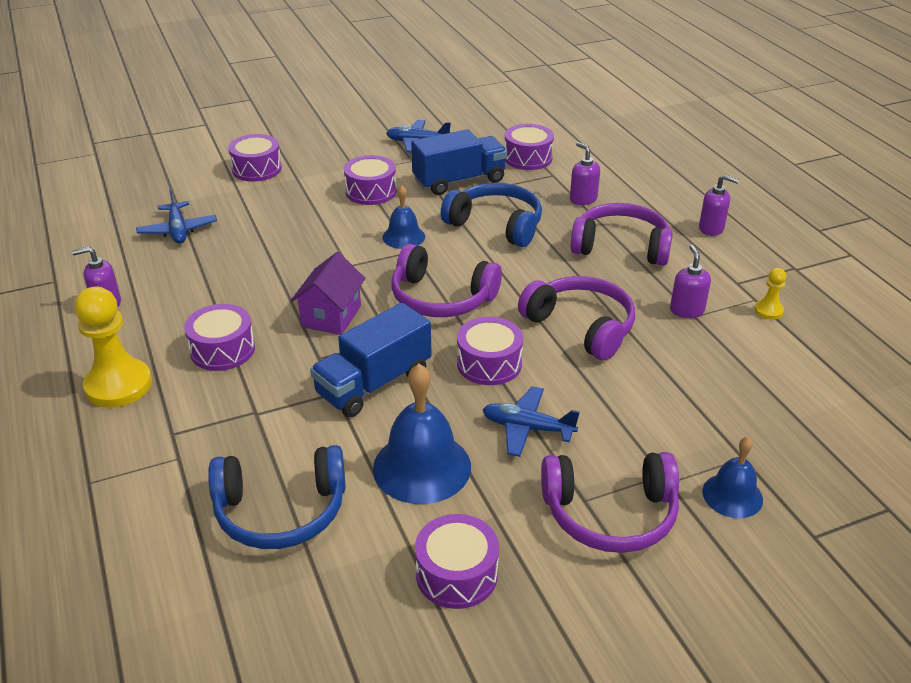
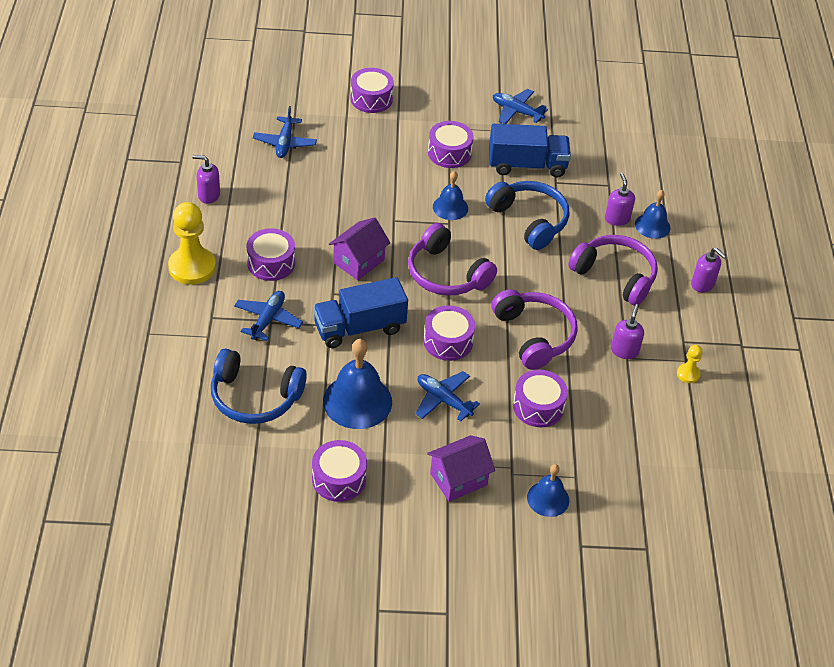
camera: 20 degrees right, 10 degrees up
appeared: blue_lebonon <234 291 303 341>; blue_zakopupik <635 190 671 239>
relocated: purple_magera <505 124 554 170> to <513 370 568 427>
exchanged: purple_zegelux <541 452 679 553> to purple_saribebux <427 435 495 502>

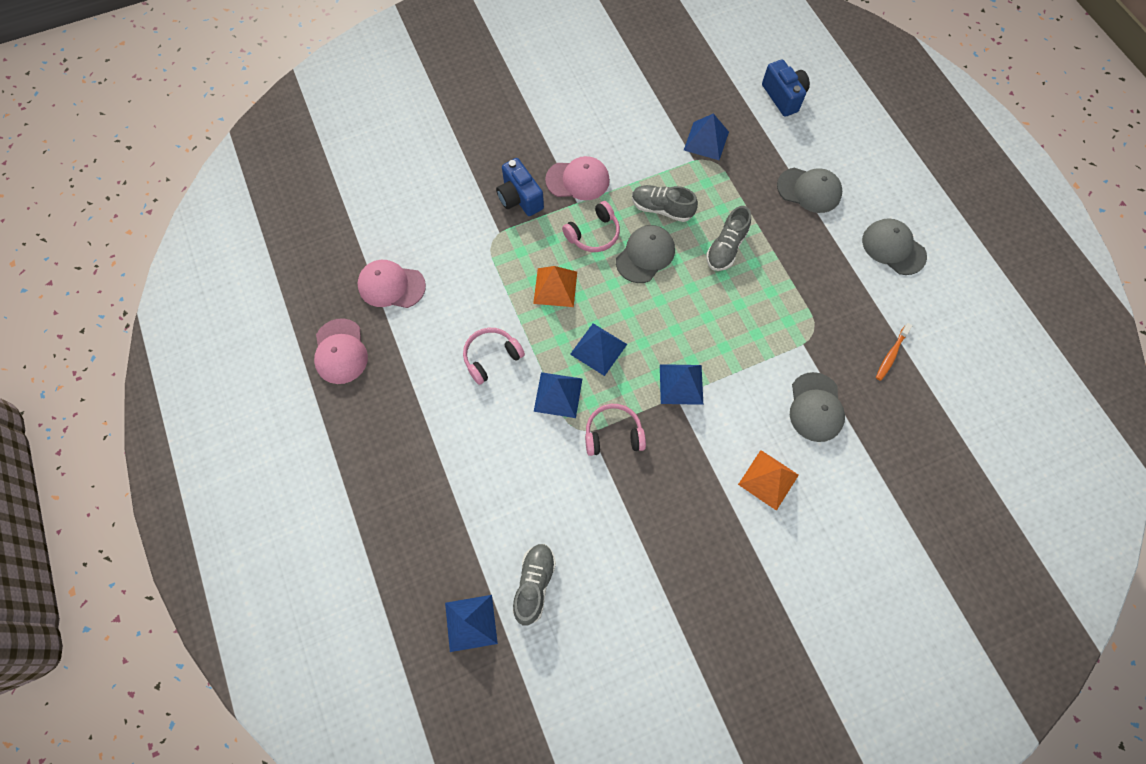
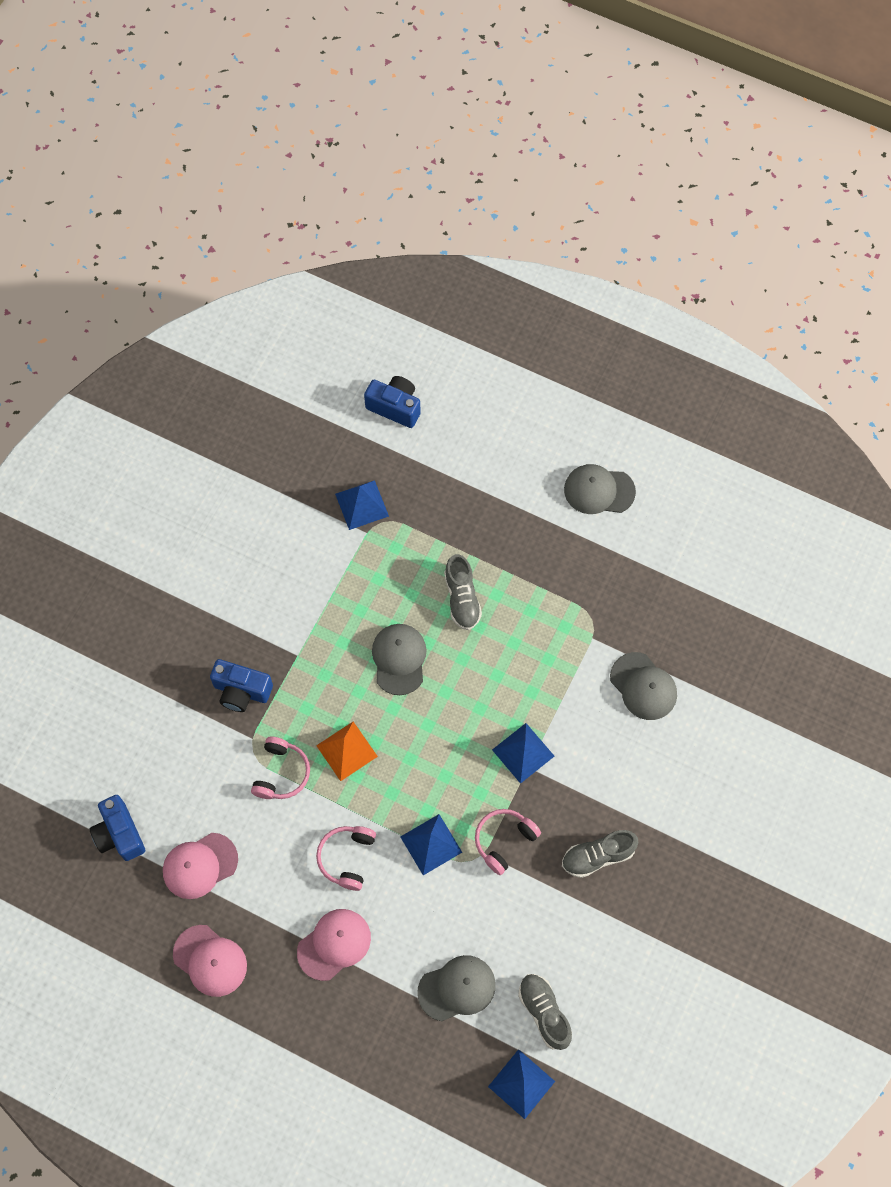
camera: 40 degrees left, 0 degrees up
missing: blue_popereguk <570 323 627 376>; orange_popereguk <738 450 799 511>; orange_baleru <876 323 912 381>
appeared: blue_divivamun <90 795 145 861>
relocated: pink_zegelux <562 201 620 252> to <251 736 310 799>; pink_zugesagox <545 156 610 201> to <297 909 371 981>; grey_zugesagox <777 168 842 213> to <417 955 496 1021>; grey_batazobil <632 185 698 222> to <562 830 639 878>

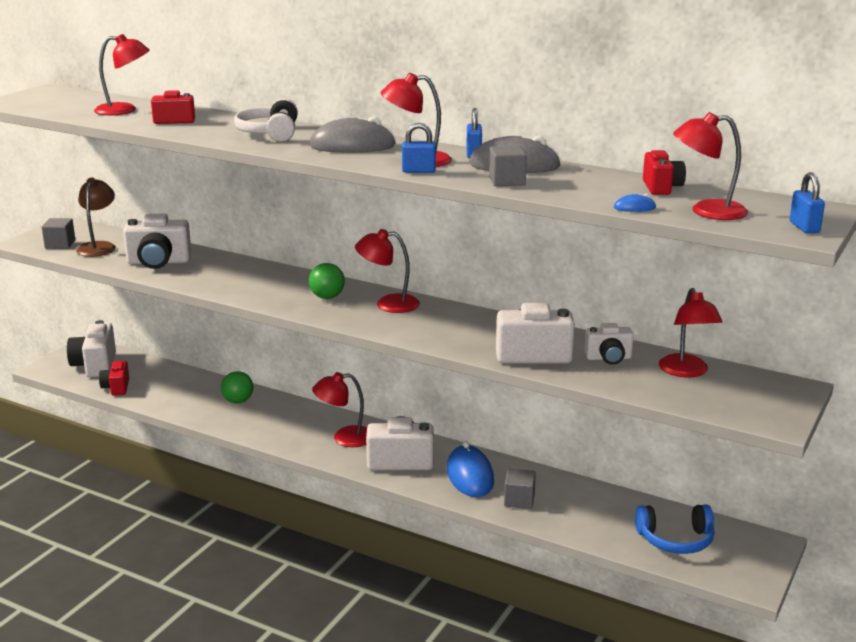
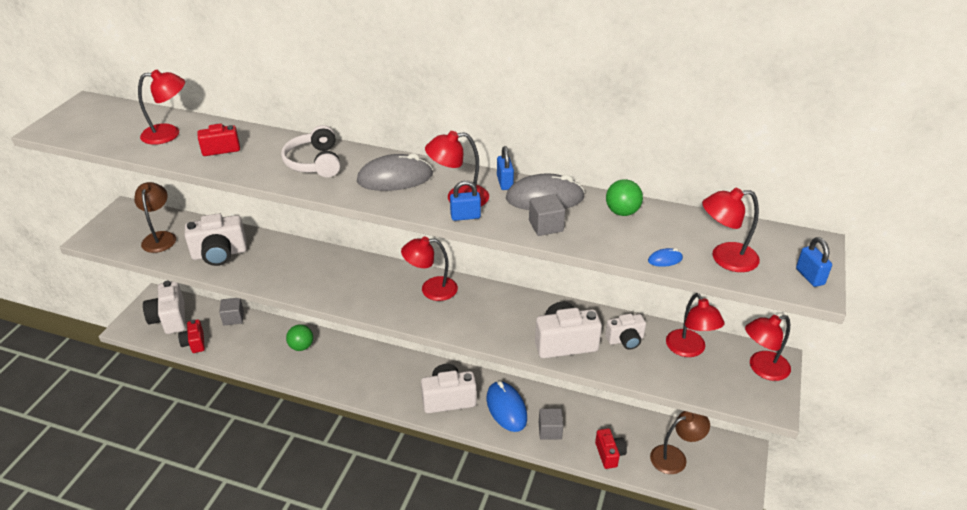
camera: 10 degrees left, 15 degrees up
relocated: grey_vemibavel <42 218 75 249> to <219 298 244 326>; red_divivamun <643 150 686 195> to <595 428 627 469>; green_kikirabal <309 263 345 299> to <606 179 643 216>; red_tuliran <312 372 367 447> to <745 315 791 381>
exchanged: blue_zegelux <635 505 714 554> to brown_tuliran <650 411 710 474>

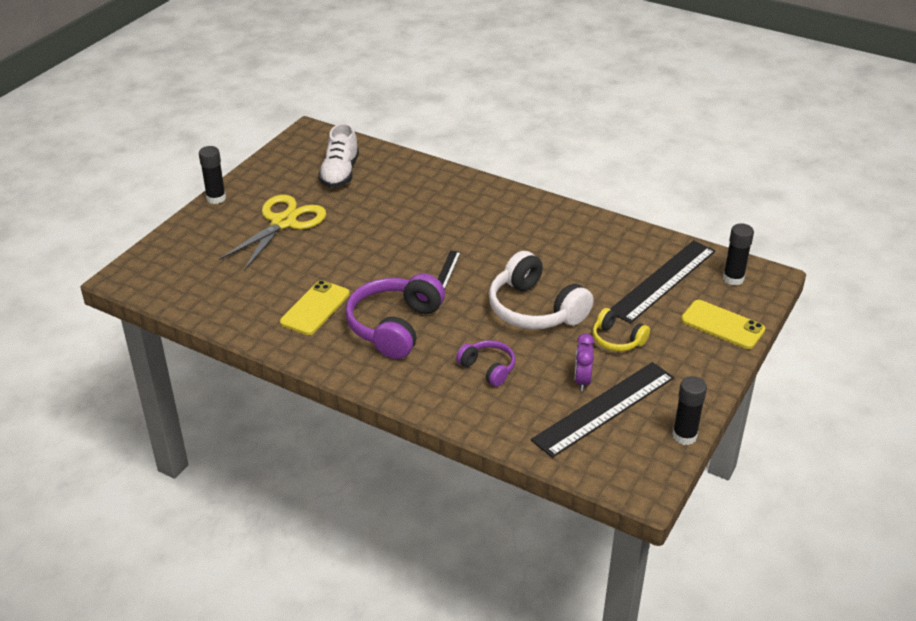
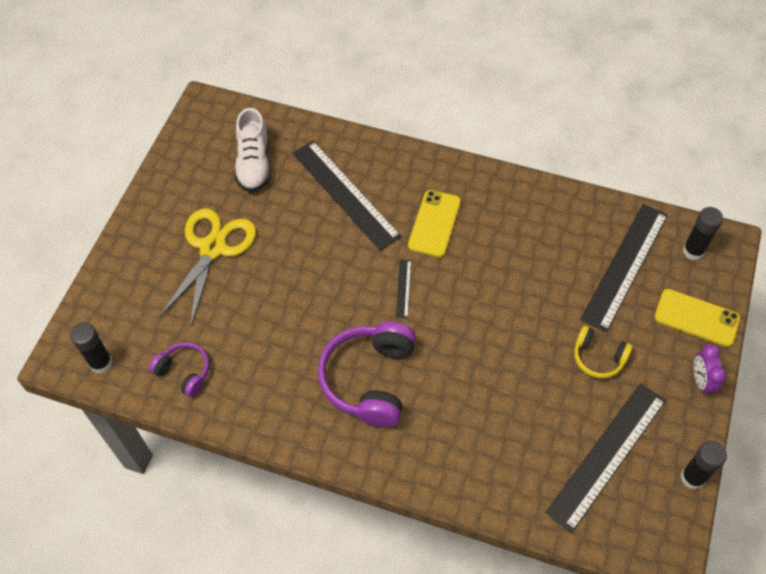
camera: 10 degrees left, 20 degrees up
missing: white_zegelux <489 251 594 329>
appeared: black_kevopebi <293 141 402 251>
relocated: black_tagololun <199 146 226 204> to <70 322 112 373>; purple_zegelux <456 340 515 387> to <149 342 209 397>; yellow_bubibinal <280 280 350 335> to <408 190 461 257>; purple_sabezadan <575 333 594 391> to <694 344 727 396>

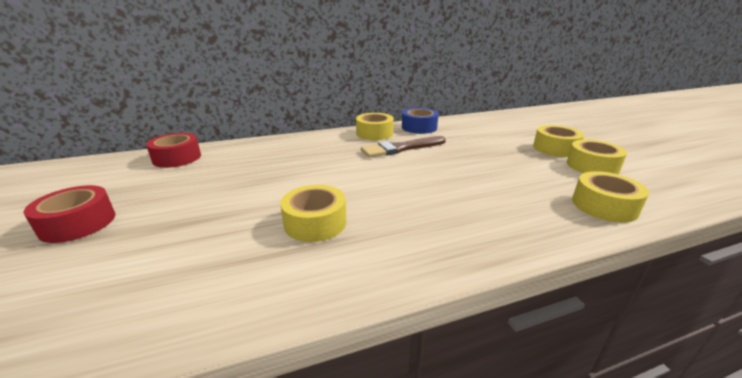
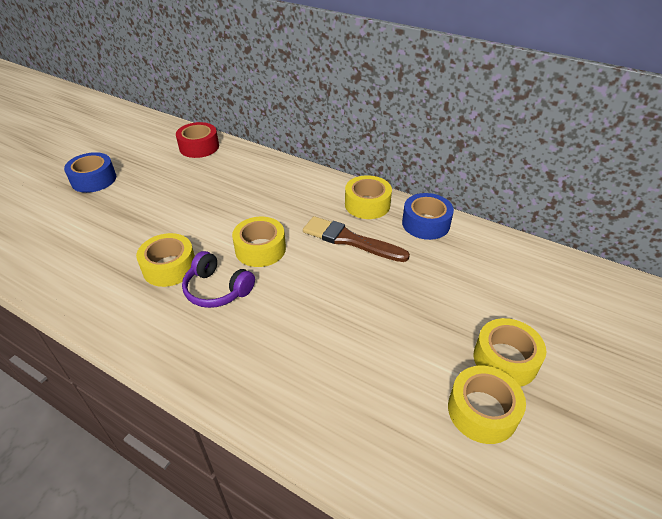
camera: 50 degrees right, 15 degrees up
appeared: purple_zegelux <182 251 255 308>
relocated: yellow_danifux <572 171 649 223> to <232 217 286 267>
colour: red_danifux <24 185 115 243> to blue_danifux <64 152 116 193>

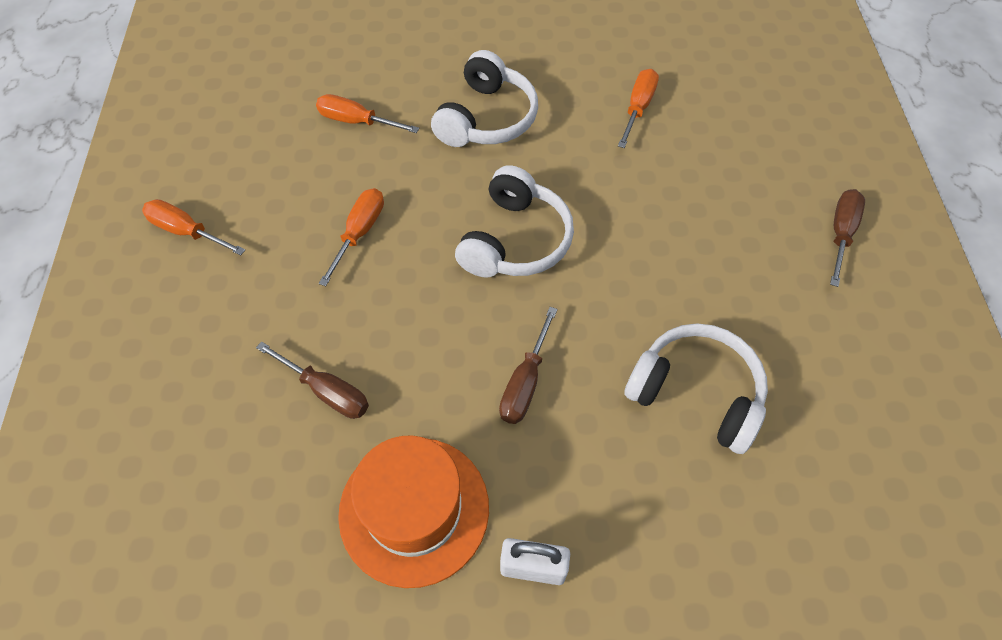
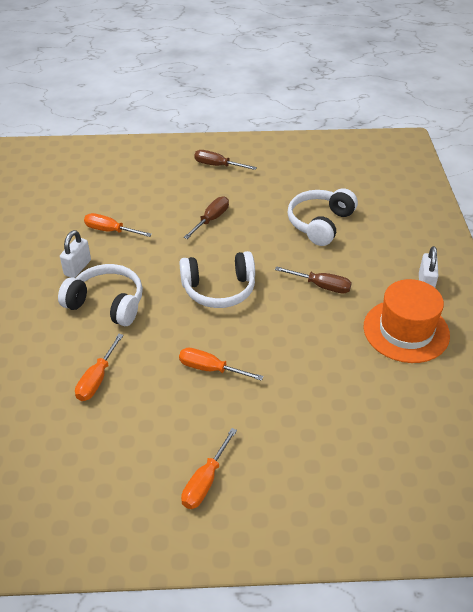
camera: 90 degrees left, 15 degrees down
appeared: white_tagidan <60 230 91 278>
relocated: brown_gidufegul <256 342 369 419> to <184 196 229 239>
spun: white_zegelux <455 165 574 278> = <179 251 255 308> 150 degrees clockwise

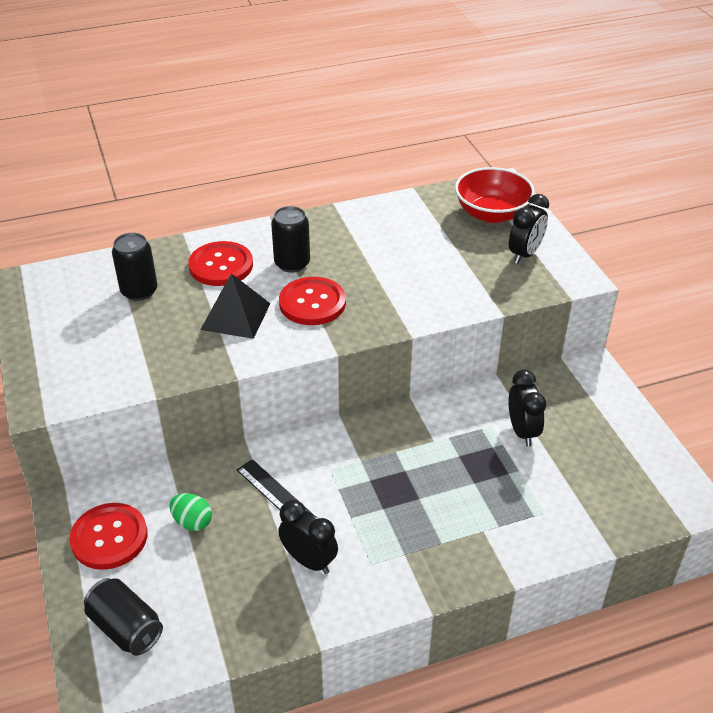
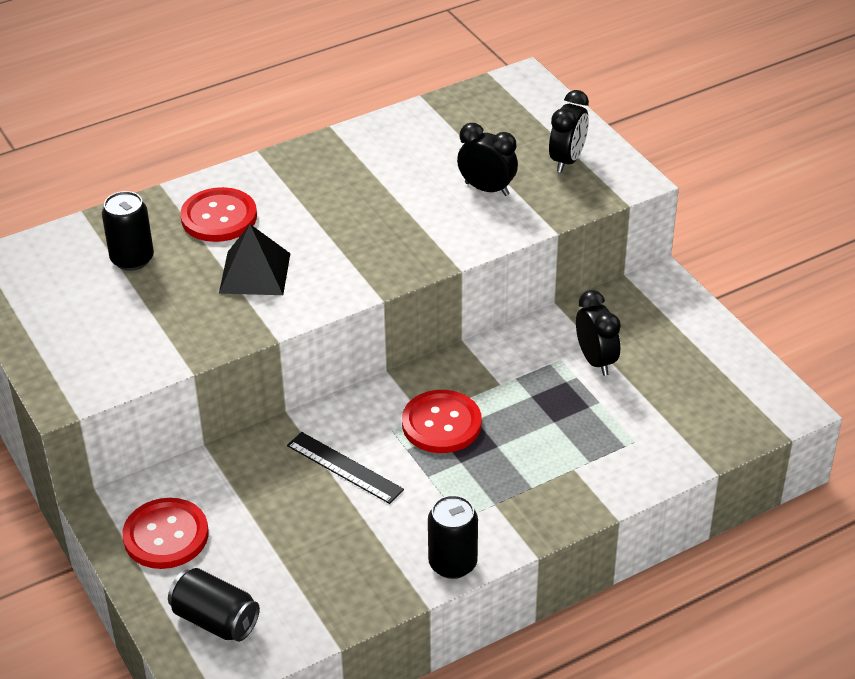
camera: 10 degrees left, 0 degrees up
missing: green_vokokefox <169 493 212 531>; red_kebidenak <455 167 535 223>
relocated: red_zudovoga <279 277 346 325> to <402 390 482 453>; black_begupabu <271 206 310 273> to <428 495 478 579>; black_sabezadan <278 500 338 574> to <457 123 518 196>

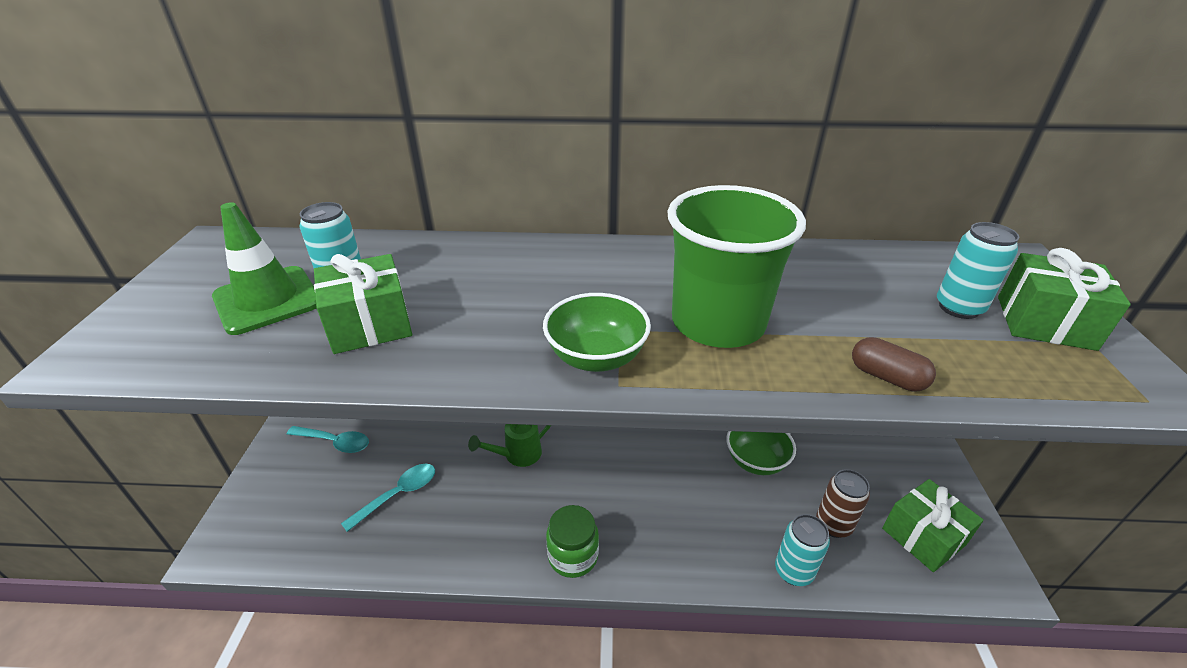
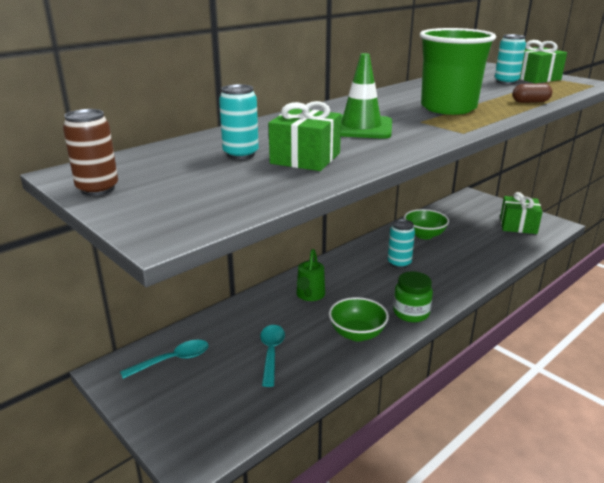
camera: 45 degrees left, 10 degrees down
relocated: brown_begupabu <816 469 870 538> to <63 109 118 196>; green_kebidenak <543 293 651 372> to <329 297 389 341>; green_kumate <212 202 317 335> to <341 53 392 139>; turquoise_begupabu <775 514 830 586> to <388 219 415 268>

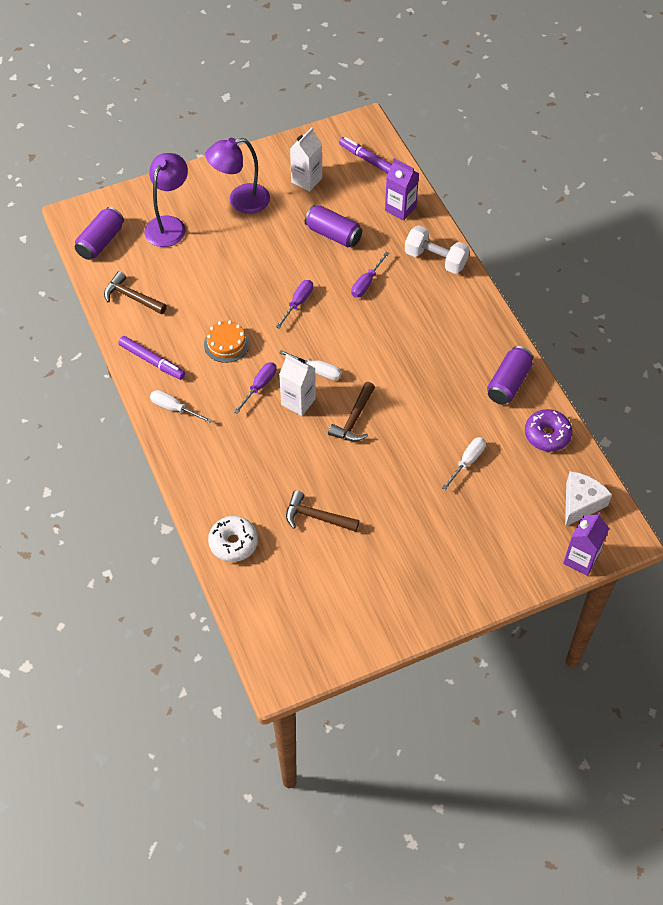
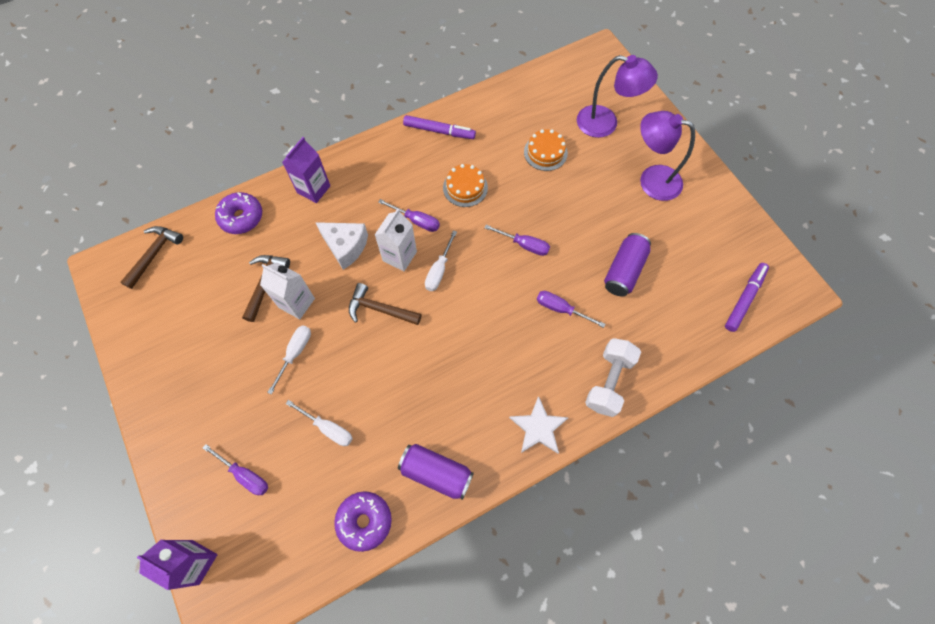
camera: 85 degrees right, 10 degrees up
missing: purple_begupabu <75 207 124 260>
appeared: purple_gidufegul <203 444 268 495>; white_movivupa <509 396 569 453>; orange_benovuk <524 129 568 171>
relocated: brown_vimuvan <104 271 167 314> to <120 226 183 289>; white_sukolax <290 127 322 192> to <260 263 315 319>; white_gidufegul <150 390 212 423> to <267 325 311 395>; purple_sukolax <385 158 419 221> to <282 137 330 203>; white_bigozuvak <565 471 612 527> to <315 222 368 270>
colour: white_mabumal <208 516 258 562> to purple_mabumal <215 192 262 234>
spun: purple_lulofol <118 336 185 380> = <403 115 476 139> 105 degrees counterclockwise; purple_tuliran <205 138 270 214> = <640 111 695 201> 45 degrees counterclockwise

